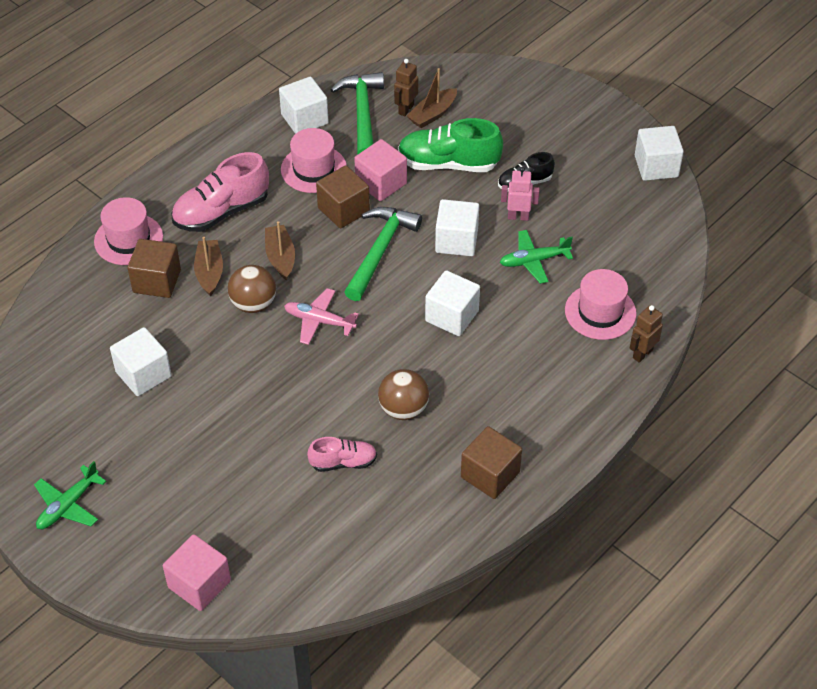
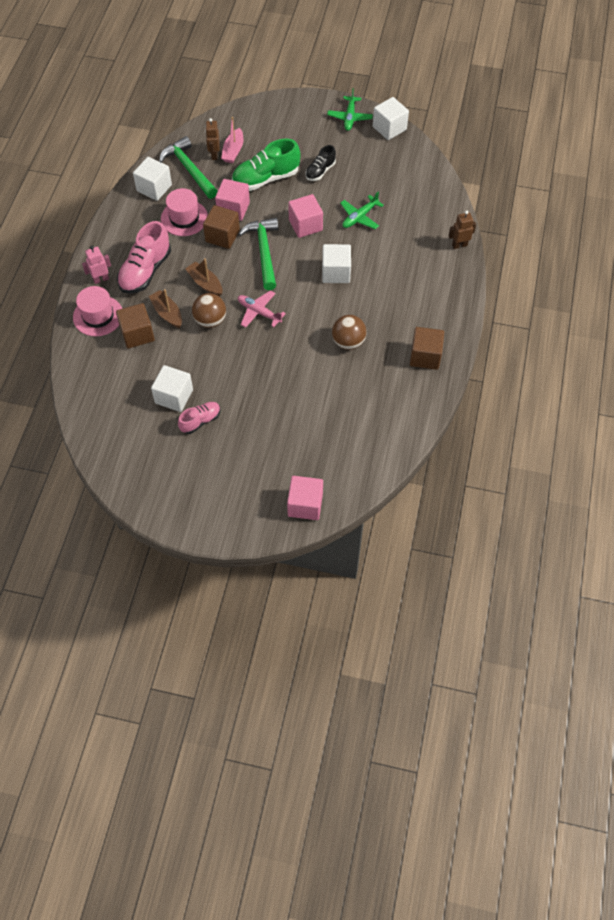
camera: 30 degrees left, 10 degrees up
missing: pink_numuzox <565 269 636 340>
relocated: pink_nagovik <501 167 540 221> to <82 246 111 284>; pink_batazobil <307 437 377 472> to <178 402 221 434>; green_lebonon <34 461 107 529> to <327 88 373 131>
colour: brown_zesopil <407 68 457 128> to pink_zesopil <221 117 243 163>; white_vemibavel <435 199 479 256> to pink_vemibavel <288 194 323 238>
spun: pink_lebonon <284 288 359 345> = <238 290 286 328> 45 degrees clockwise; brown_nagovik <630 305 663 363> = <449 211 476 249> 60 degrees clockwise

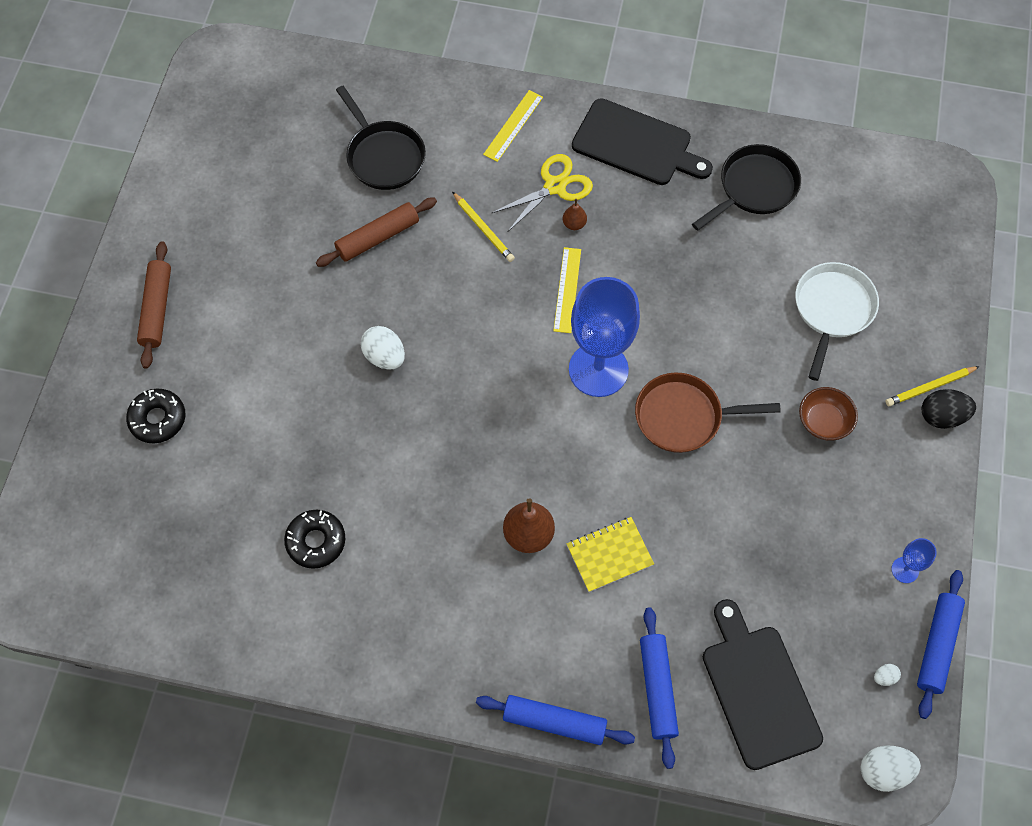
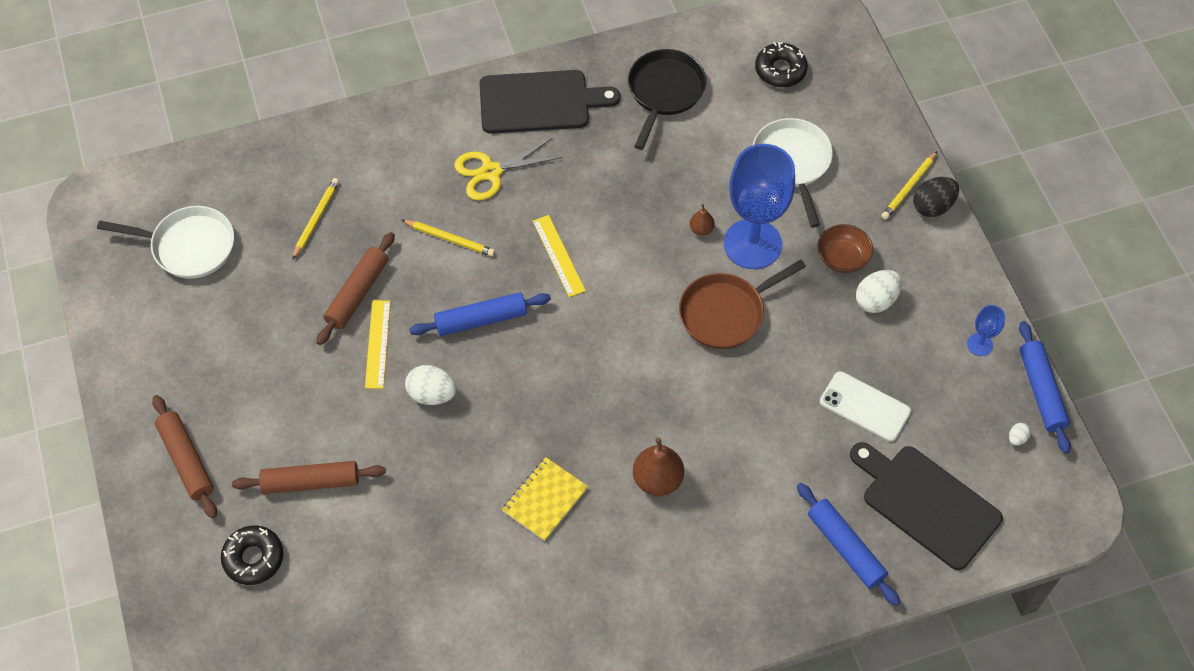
camera: 30 degrees left, 5 degrees down
appeared: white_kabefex <97 206 234 279>; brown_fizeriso <232 461 386 494>; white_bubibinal <820 371 911 442>
relocated: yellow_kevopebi <483 90 543 162> to <365 300 390 389>; blue_fizeriso <476 695 635 745> to <410 292 551 336>; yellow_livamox <567 517 654 592> to <502 457 588 541>; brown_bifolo <563 199 587 230> to <689 204 715 236>; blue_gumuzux <569 277 640 397> to <724 144 795 269>; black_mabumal <284 510 345 569> to <755 42 808 87>; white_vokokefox <860 746 921 792> to <856 270 902 313>
exchanged: black_kabefex <336 86 426 190> to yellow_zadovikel <292 178 339 260>
spun: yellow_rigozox <492 154 593 231> = <454 138 562 200> 135 degrees counterclockwise

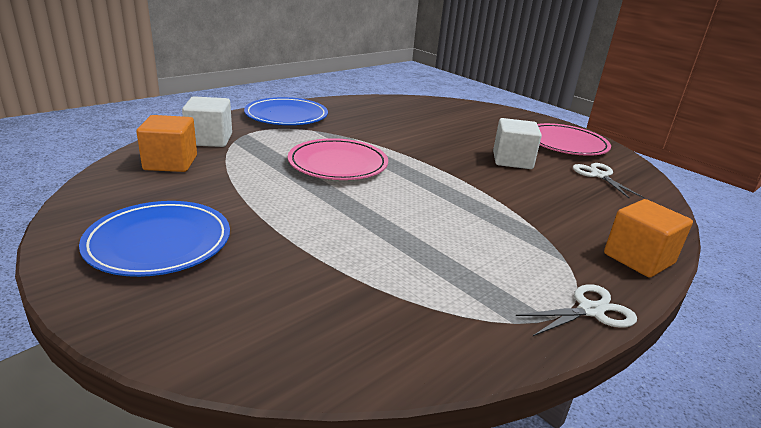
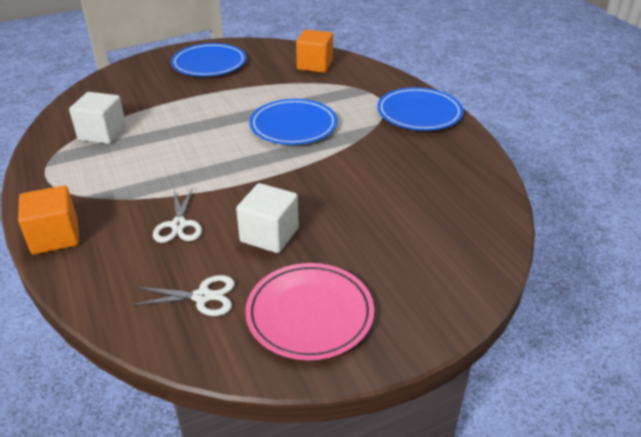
camera: 110 degrees right, 10 degrees up
relocated: white_vemibavel <182 96 232 147> to <69 92 126 144>; white_rigozox <516 284 637 336> to <153 187 202 243>
colour: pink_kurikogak <288 138 388 180> to blue_kurikogak <249 99 338 145>

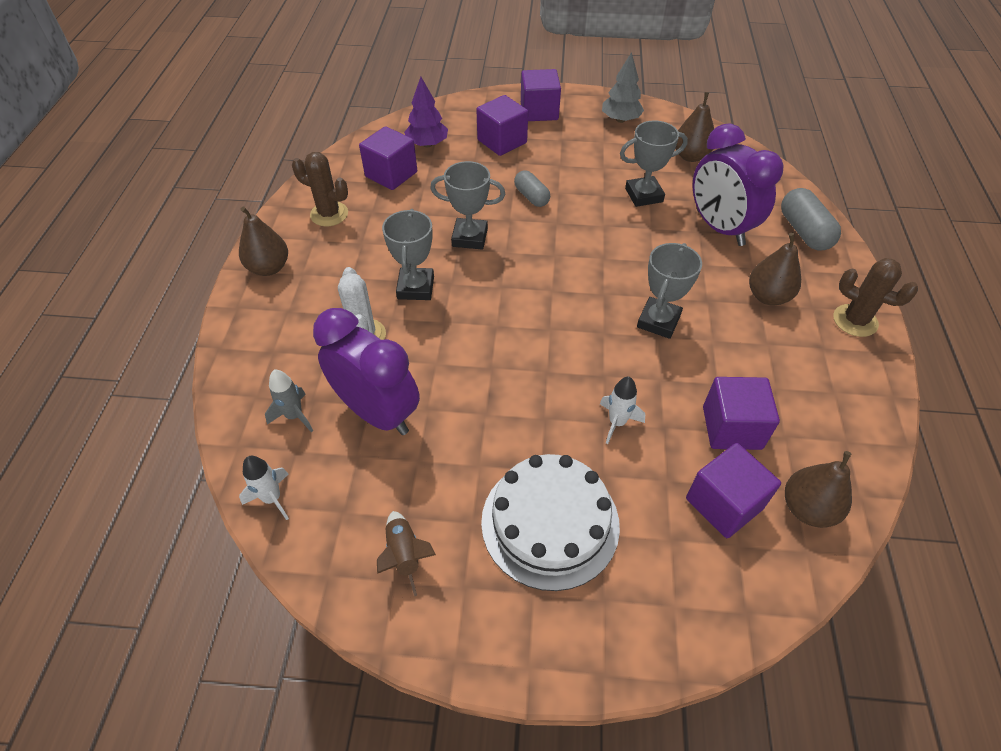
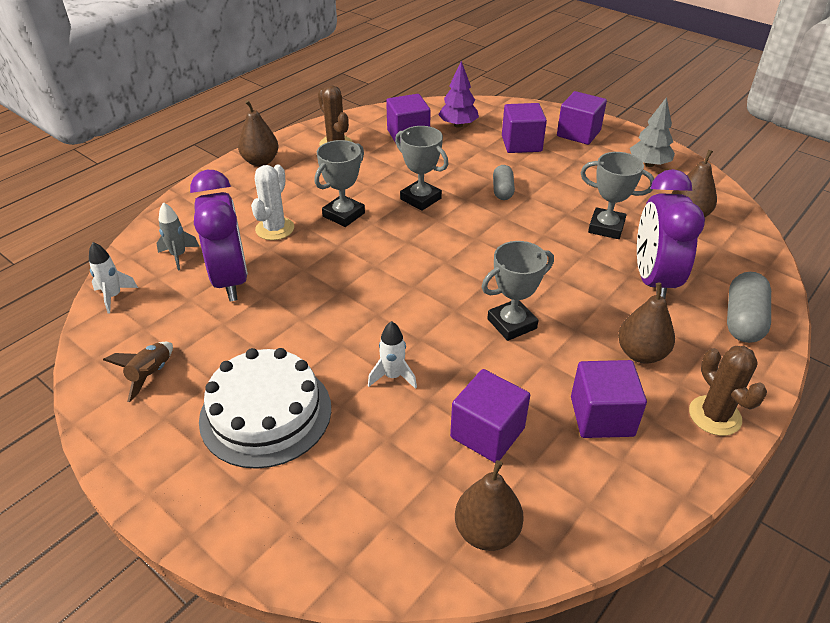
camera: 35 degrees right, 10 degrees down
relocated: purple_vemibavel <686 443 781 538> to <571 360 647 438>

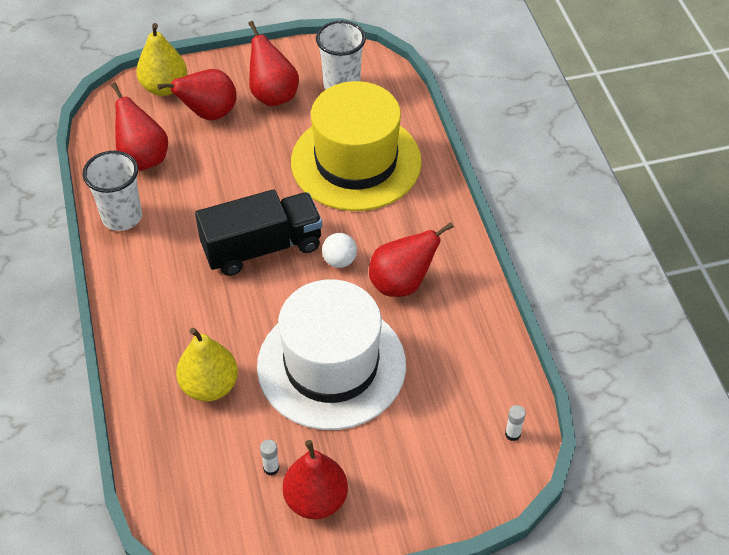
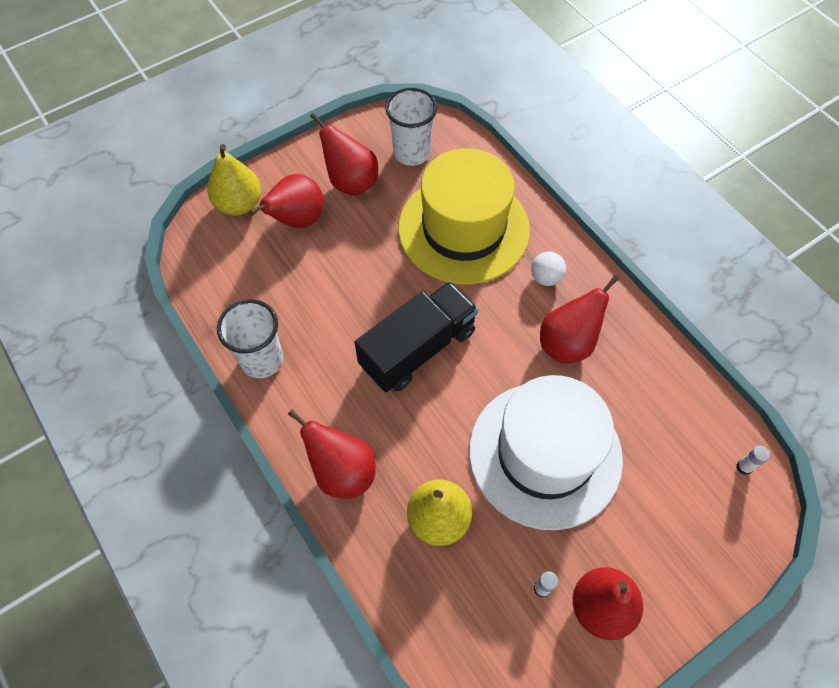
camera: 20 degrees left, 10 degrees up
relocated: red_bifolo <111 83 168 171> to <288 409 376 499>; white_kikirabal <322 233 357 268> to <531 252 566 286>

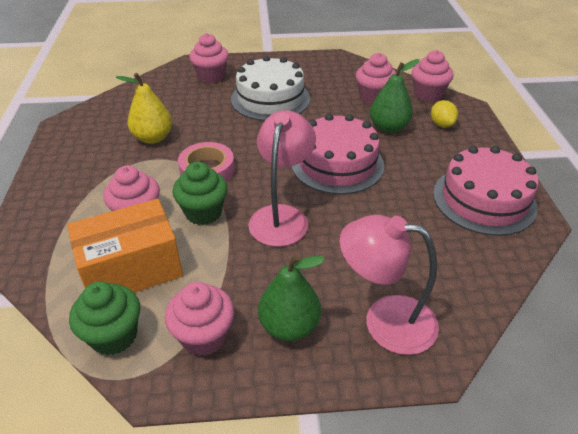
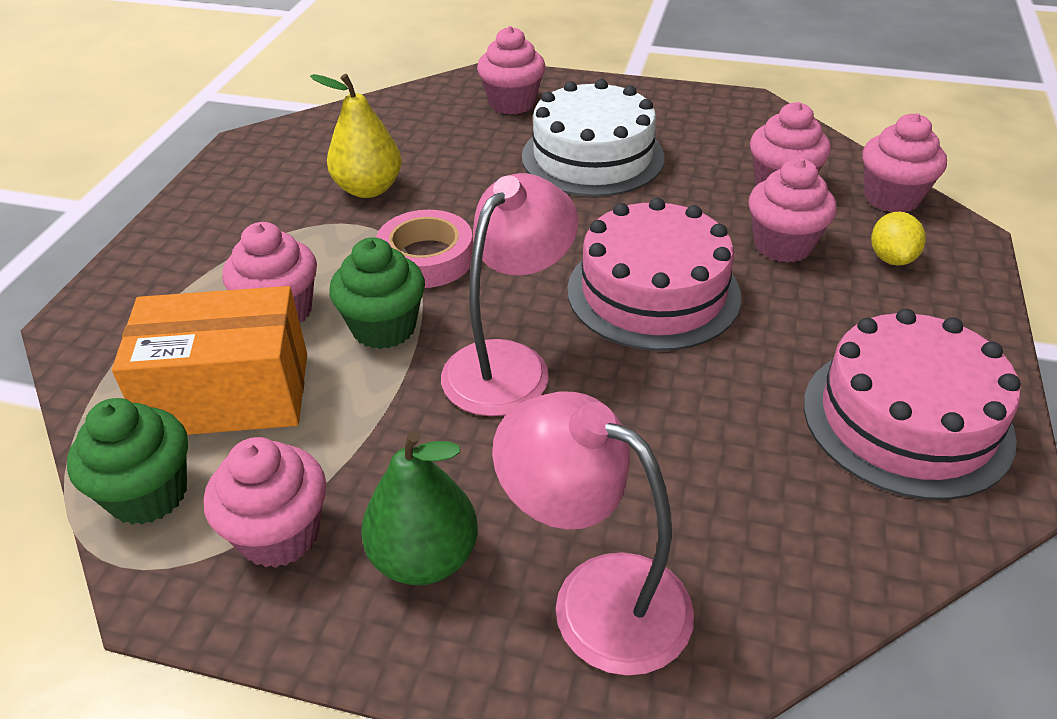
camera: 20 degrees right, 0 degrees up
exchanged: green_bifolo <370 59 420 133> to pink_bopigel <748 158 837 263>

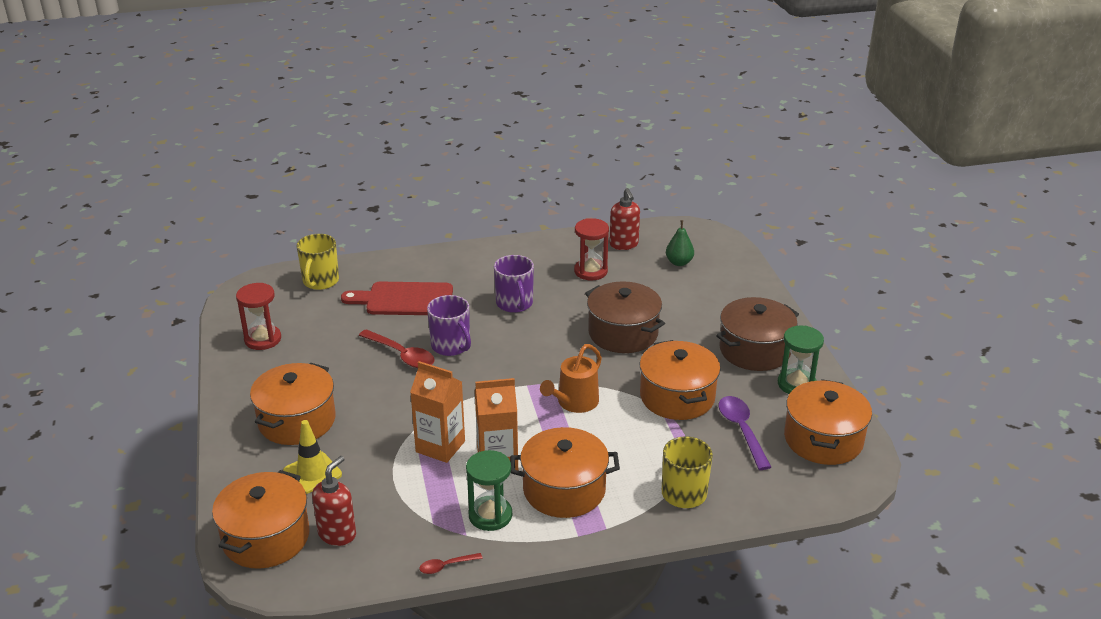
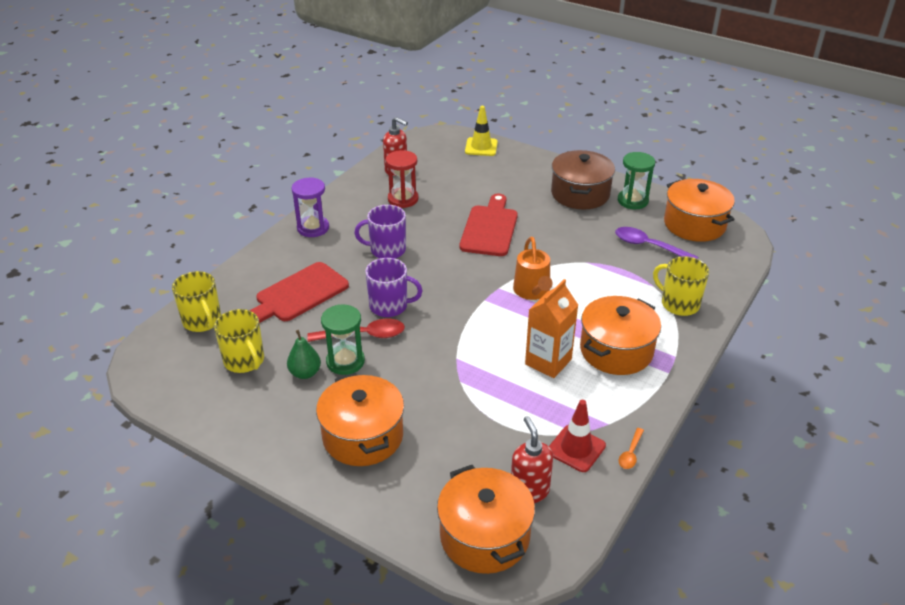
camera: 45 degrees left, 5 degrees up
missing: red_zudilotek <236 283 281 350>; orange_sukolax <410 361 465 463>; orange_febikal <640 340 721 420>
appeared: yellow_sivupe <214 309 264 373>; purple_zudilotek <292 177 329 237>; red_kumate <549 400 606 472>
relocated: green_bifolo <666 220 694 266> to <287 330 321 379>; green_zudilotek <466 450 512 531> to <321 304 365 375>; yellow_kumate <283 420 342 494> to <465 106 498 156>
exchanged: brown_febikal <585 281 665 353> to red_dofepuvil <459 194 518 256>
colour: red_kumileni <420 553 483 574> to orange_kumileni <619 428 644 469>
spun: purple_sivupe <494 255 534 313> = <354 205 406 259> 150 degrees clockwise

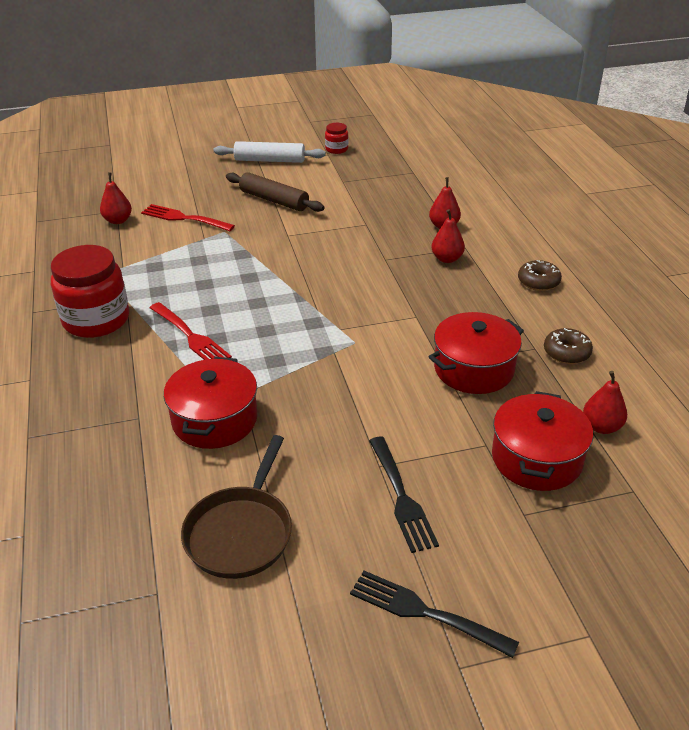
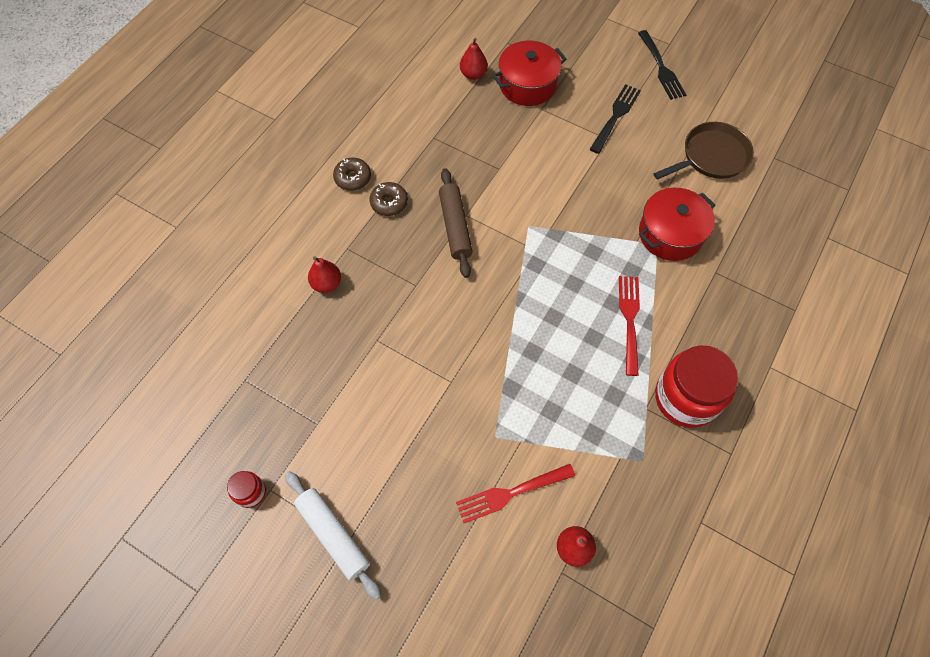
camera: 135 degrees left, 25 degrees up
missing: red_febikal <429 312 524 394>; red_bifolo <431 209 465 263>
relocated: brown_mabumal <544 328 593 364> to <369 182 408 216>; brown_fizeriso <226 172 324 212> to <439 168 473 278>
spun: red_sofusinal <141 204 235 231> = <456 464 575 523> 90 degrees clockwise

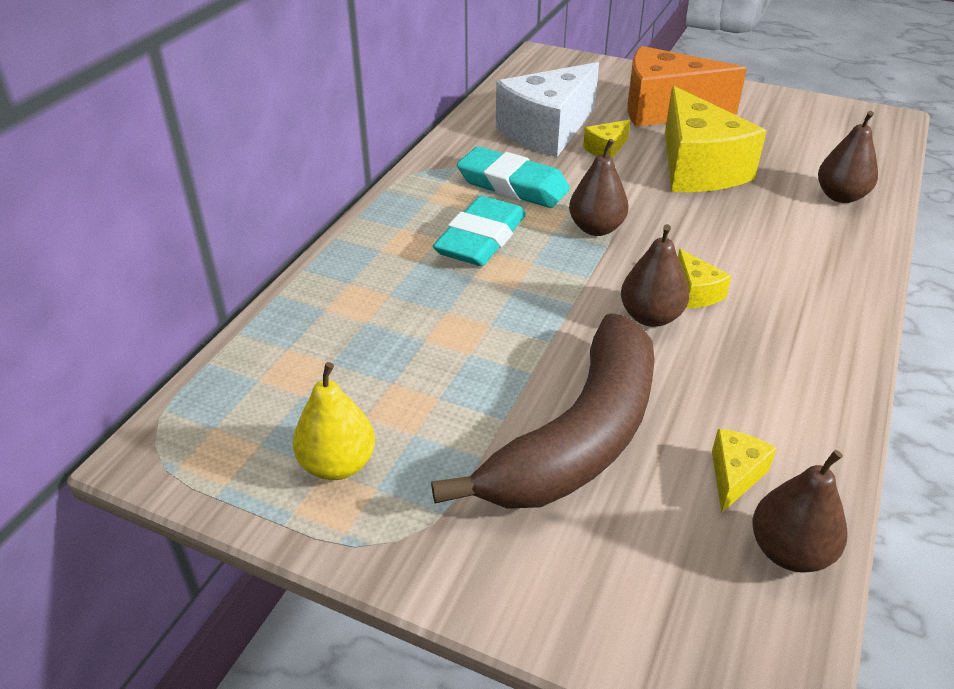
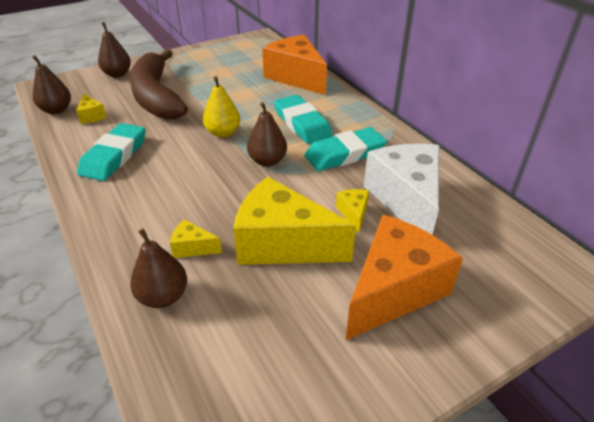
camera: 125 degrees right, 0 degrees up
appeared: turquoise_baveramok <77 123 146 181>; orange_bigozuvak <262 35 327 95>
relocated: brown_bifolo <621 224 689 327> to <98 22 131 77>; yellow_bigozuvak <678 249 731 308> to <170 219 222 258>; yellow_bifolo <293 362 375 480> to <203 76 240 138>

